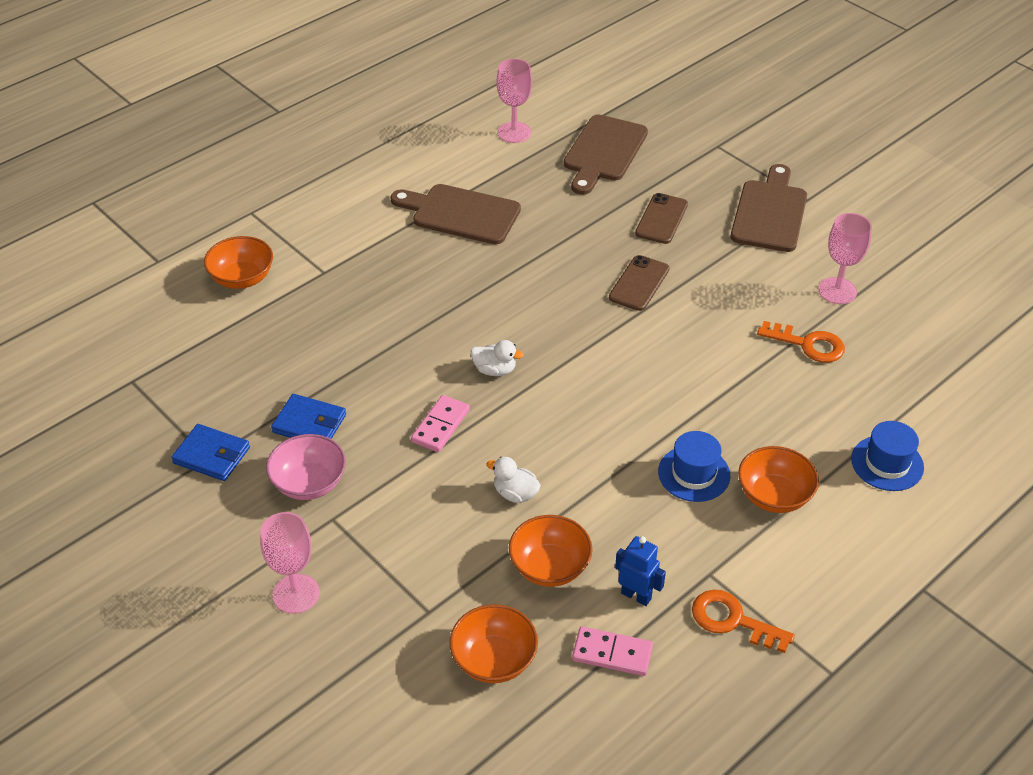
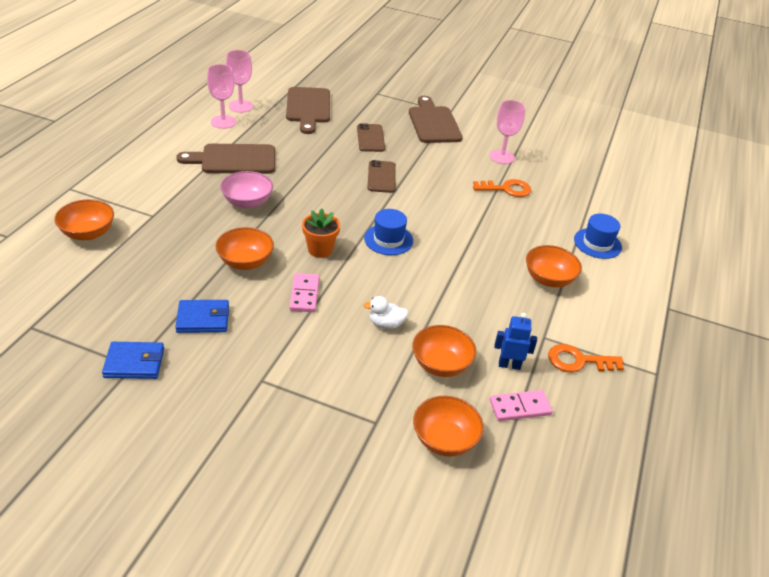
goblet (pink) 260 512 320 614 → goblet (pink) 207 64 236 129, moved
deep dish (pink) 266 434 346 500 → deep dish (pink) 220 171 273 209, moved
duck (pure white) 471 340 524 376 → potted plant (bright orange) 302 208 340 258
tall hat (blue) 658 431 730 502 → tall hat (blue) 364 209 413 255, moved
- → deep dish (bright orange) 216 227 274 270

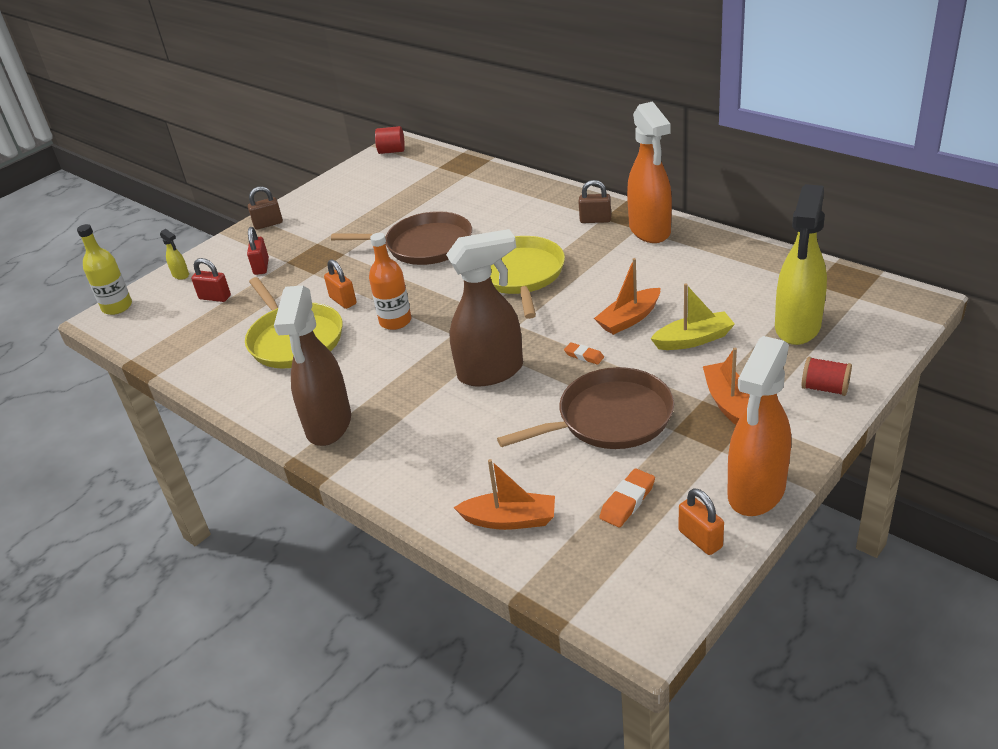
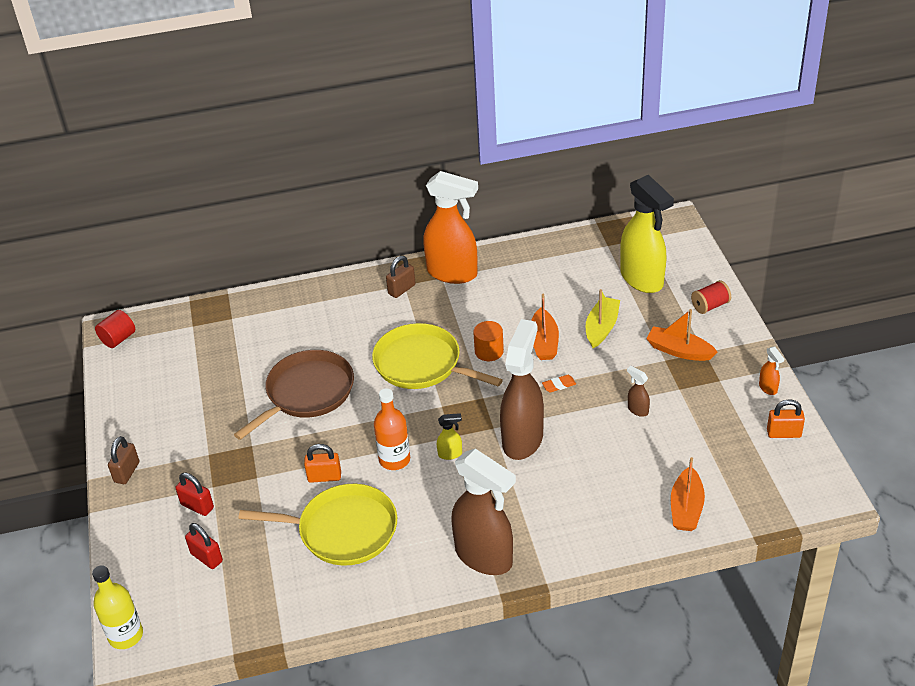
spray cleaner (yellow) 160 229 189 280 → spray cleaner (yellow) 437 413 462 460, moved
padlock (crimson) 191 258 231 302 → padlock (crimson) 185 523 223 569, 75 degrees clockwise
toy boat (bright orange) 454 459 555 530 → toy boat (bright orange) 671 457 705 531, 150 degrees clockwise
frying pan (russet) 497 367 674 449 → spray cleaner (russet) 627 366 650 417
eraser (bright orange) 599 468 655 527 → -
spray cleaner (bright orange) 727 336 791 516 → spray cleaner (bright orange) 759 347 784 395, x0.40
- → cylinder (bright orange) 473 321 504 361

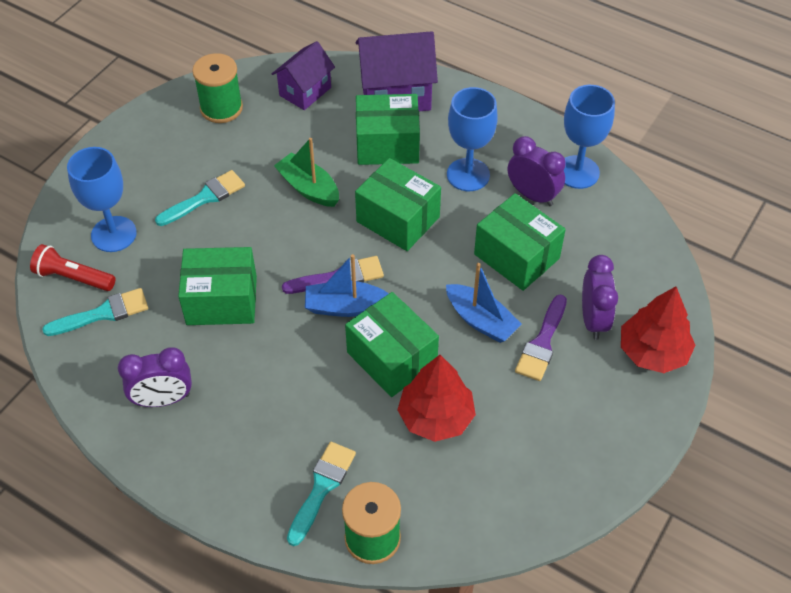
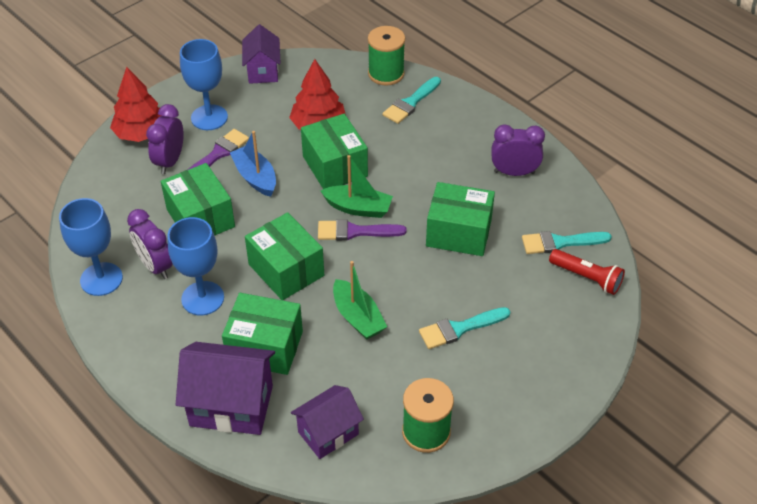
goblet (blue) 67 147 137 252 → goblet (blue) 180 39 228 130, moved
toy boat (blue) 305 254 388 317 → toy boat (green) 320 155 393 218
- → cottage (purple) 242 24 281 84

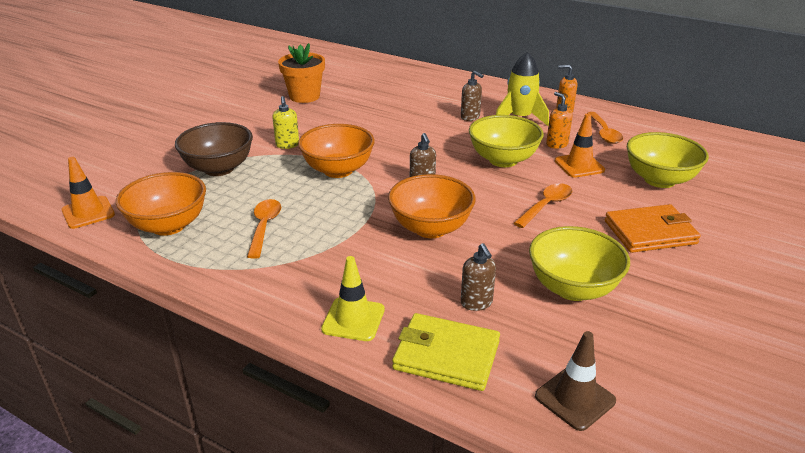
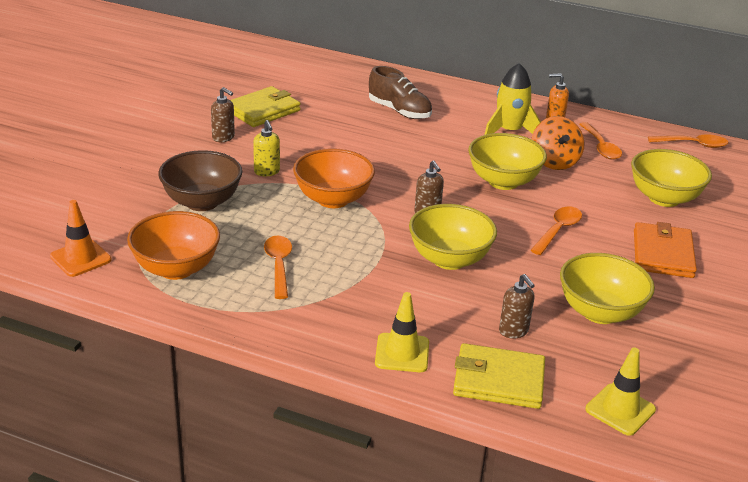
potted plant (bright orange) 278 43 325 103 → card wallet (yellow) 231 86 301 127
deep dish (bright orange) 388 174 476 238 → deep dish (yellow) 409 204 497 270
pump bottle (russet) 461 71 484 121 → pump bottle (russet) 211 87 235 142, moved
safety cone (russet) 535 331 616 431 → safety cone (yellow) 585 348 656 436
pump bottle (bright orange) 546 92 573 148 → whirligig (bright orange) 532 116 584 170
safety cone (bright orange) 555 114 605 178 → -
card wallet (bright orange) 605 204 701 253 → card wallet (bright orange) 634 222 697 278, 60 degrees counterclockwise
- → sneaker (russet) 369 66 432 119
- → tablespoon (bright orange) 648 134 728 148

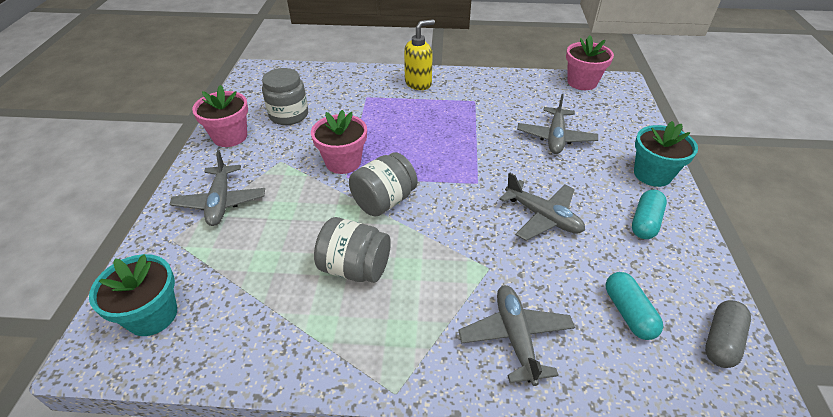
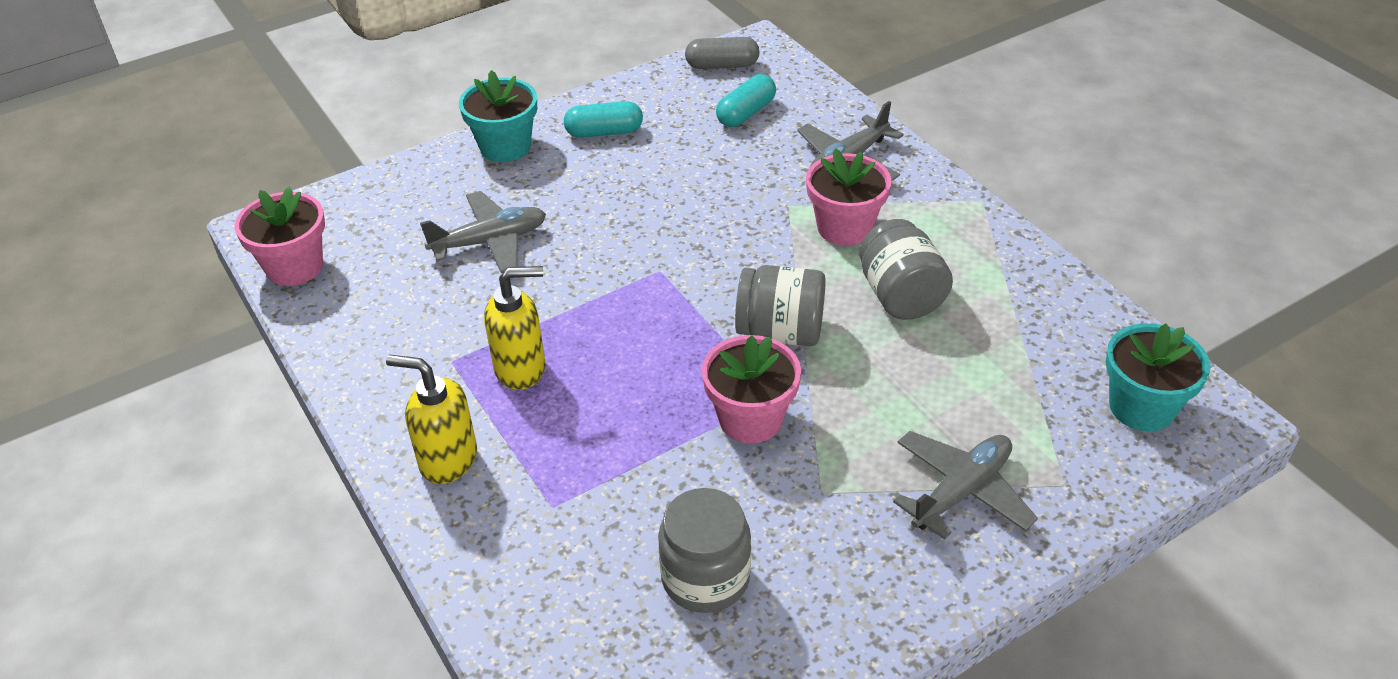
potted plant (pink) 192 85 248 147 → potted plant (pink) 806 149 892 246, moved
plane (ash-grey) 499 172 585 241 → -
- → pump bottle (yellow) 484 266 545 390

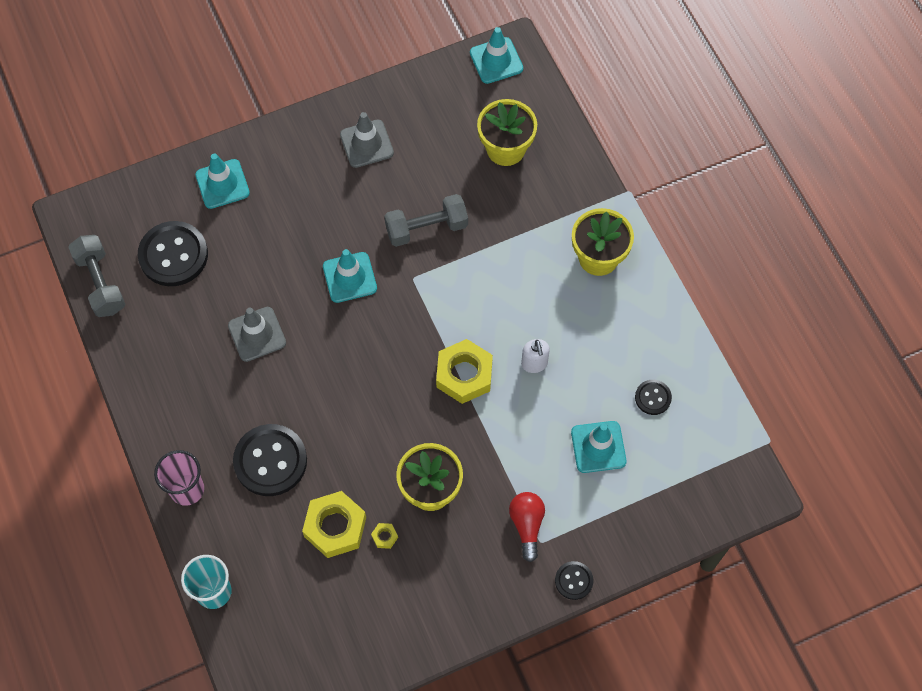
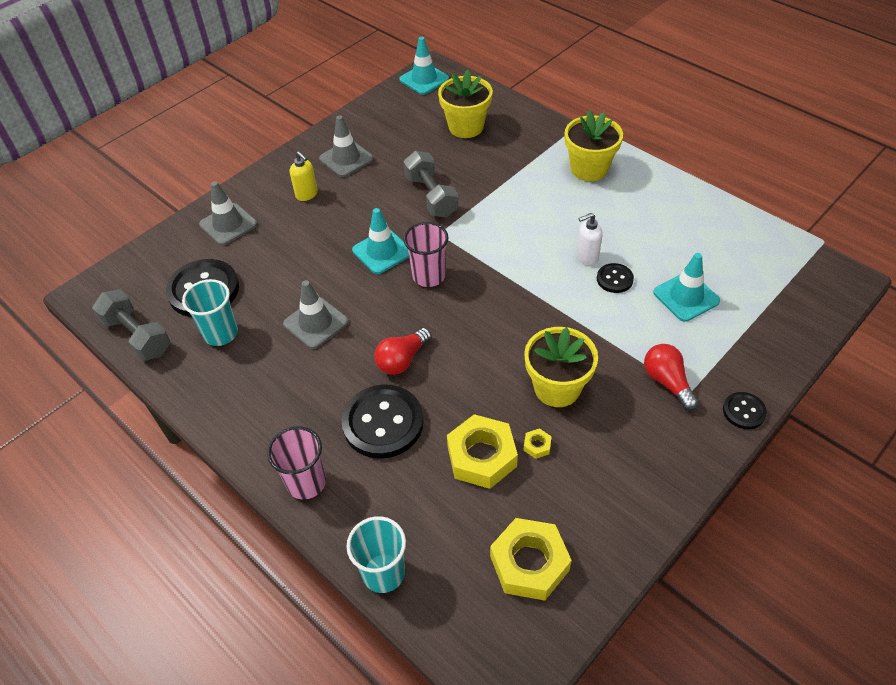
safety cone (turquoise) 195 153 250 209 → safety cone (ash-grey) 199 181 257 246
hand weight (ash-grey) 384 194 468 247 → hand weight (ash-grey) 403 151 459 218, 75 degrees counterclockwise
hex nut (yellow) 436 339 493 404 → hex nut (yellow) 490 518 572 601, moved
pump bottle (pure white) 521 339 550 373 → pump bottle (pure white) 577 213 603 265, 105 degrees clockwise
button (black) 635 380 672 415 → button (black) 597 263 634 293, moved
- → beaker (turquoise) 182 279 238 346
- → pump bottle (yellow) 290 151 318 201
- → bulb (crimson) 374 328 432 375
- → beaker (pink) 404 222 448 287

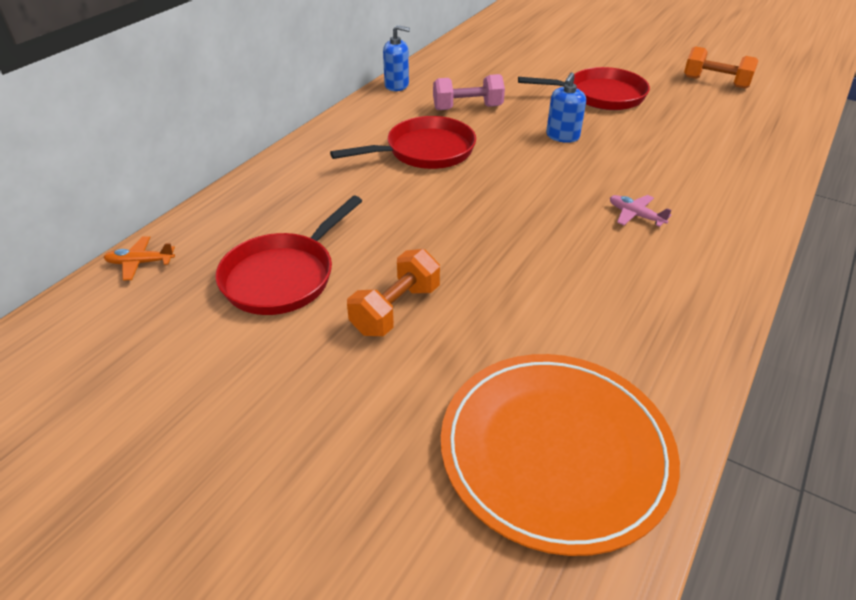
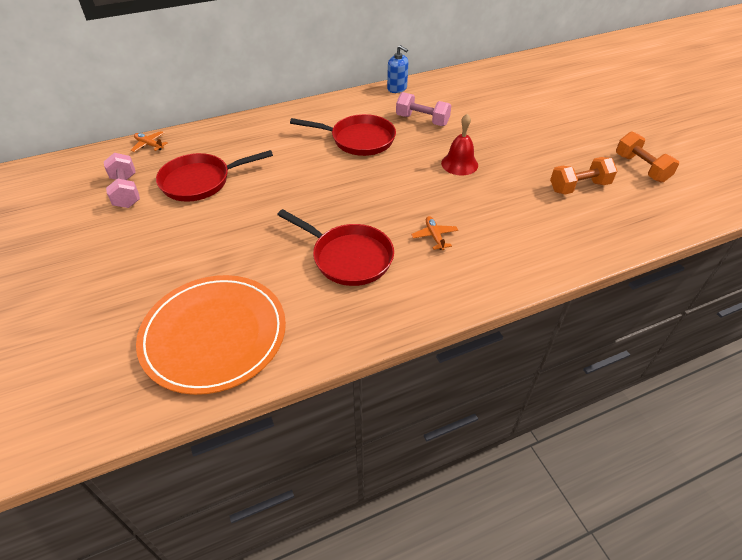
hand weight (bright orange) 347 249 440 336 → hand weight (bright orange) 550 157 617 194, moved
frying pan (crimson) 518 67 650 110 → frying pan (crimson) 277 209 394 286, moved
pump bottle (blue) 546 72 586 143 → bell (crimson) 441 114 478 175
plane (pink) 610 195 672 227 → plane (bright orange) 411 216 458 250
- → hand weight (pink) 104 153 140 208

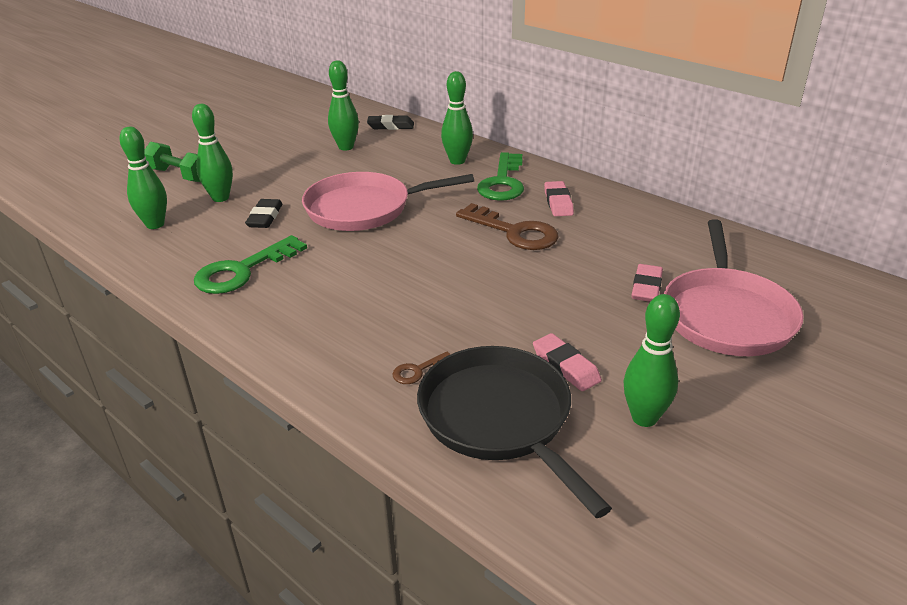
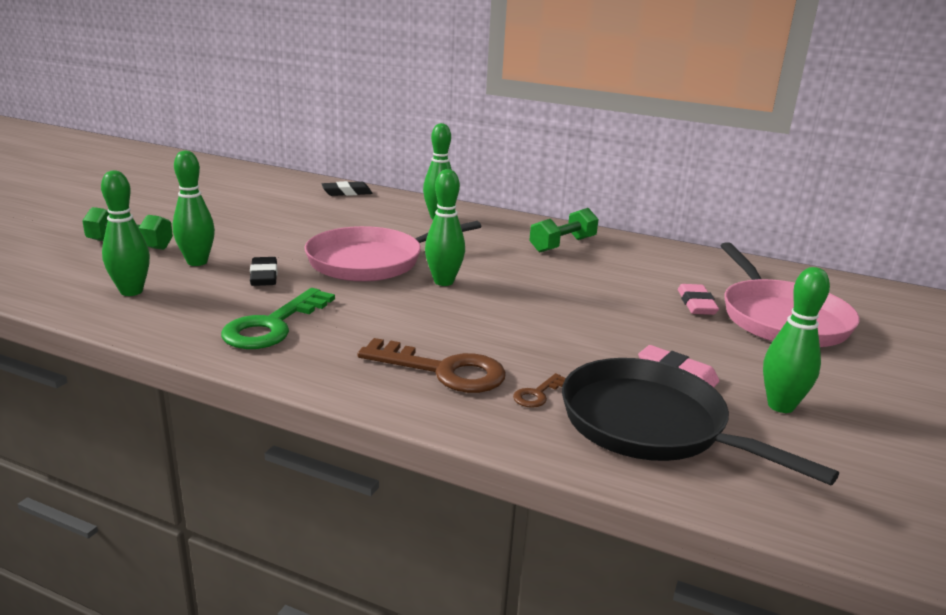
skittle (green) 328 60 359 151 → skittle (green) 425 169 465 286, moved
latchkey (russet) 456 203 559 250 → latchkey (russet) 357 338 506 393, moved
latchkey (green) 477 152 524 201 → -
eraser (pink) 544 181 574 216 → hand weight (green) 529 208 599 252

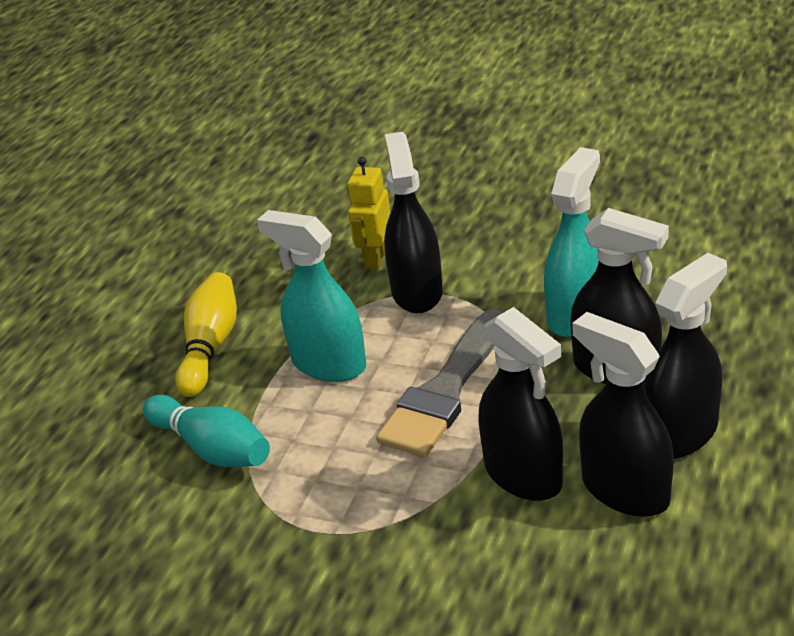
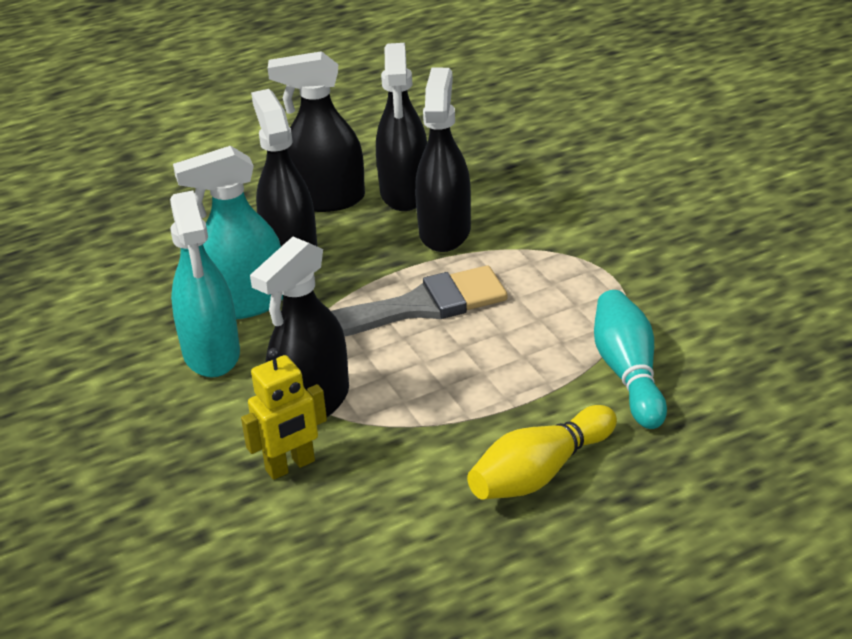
spray cleaner (turquoise) 257 210 366 382 → spray cleaner (turquoise) 170 191 240 378, moved

